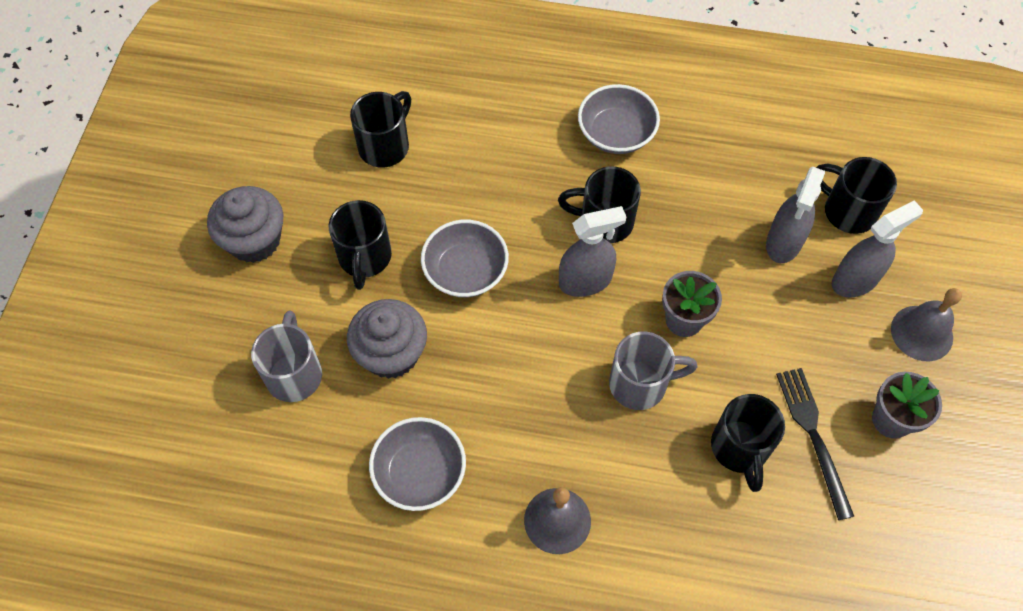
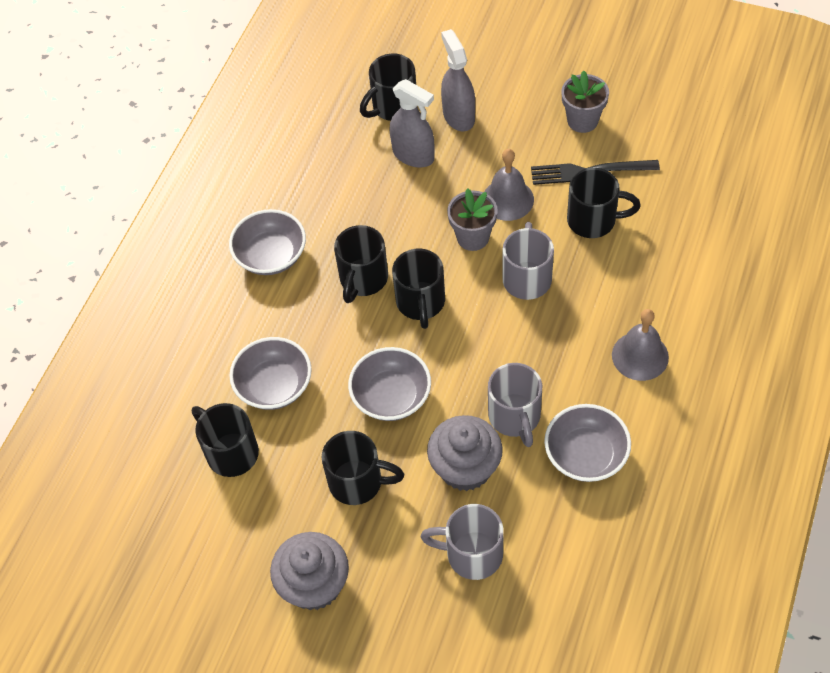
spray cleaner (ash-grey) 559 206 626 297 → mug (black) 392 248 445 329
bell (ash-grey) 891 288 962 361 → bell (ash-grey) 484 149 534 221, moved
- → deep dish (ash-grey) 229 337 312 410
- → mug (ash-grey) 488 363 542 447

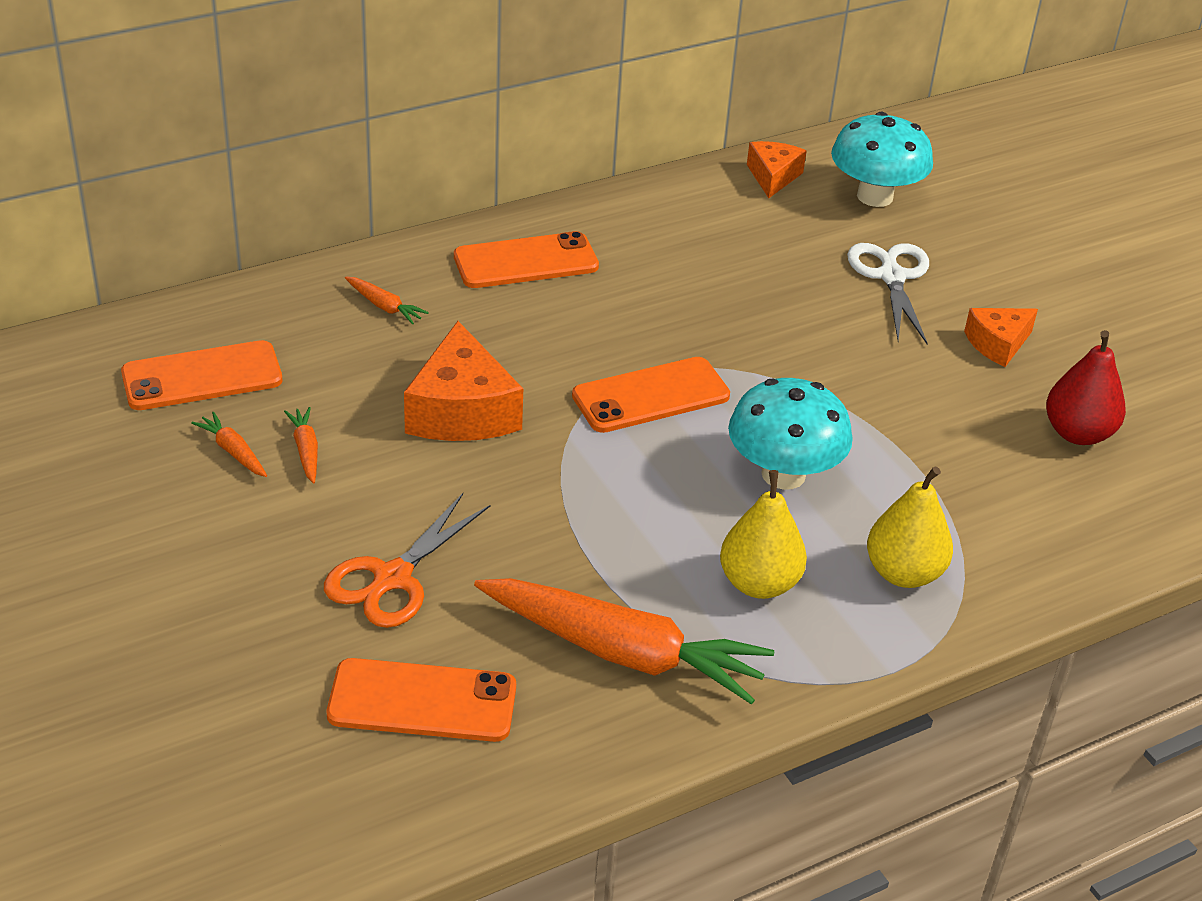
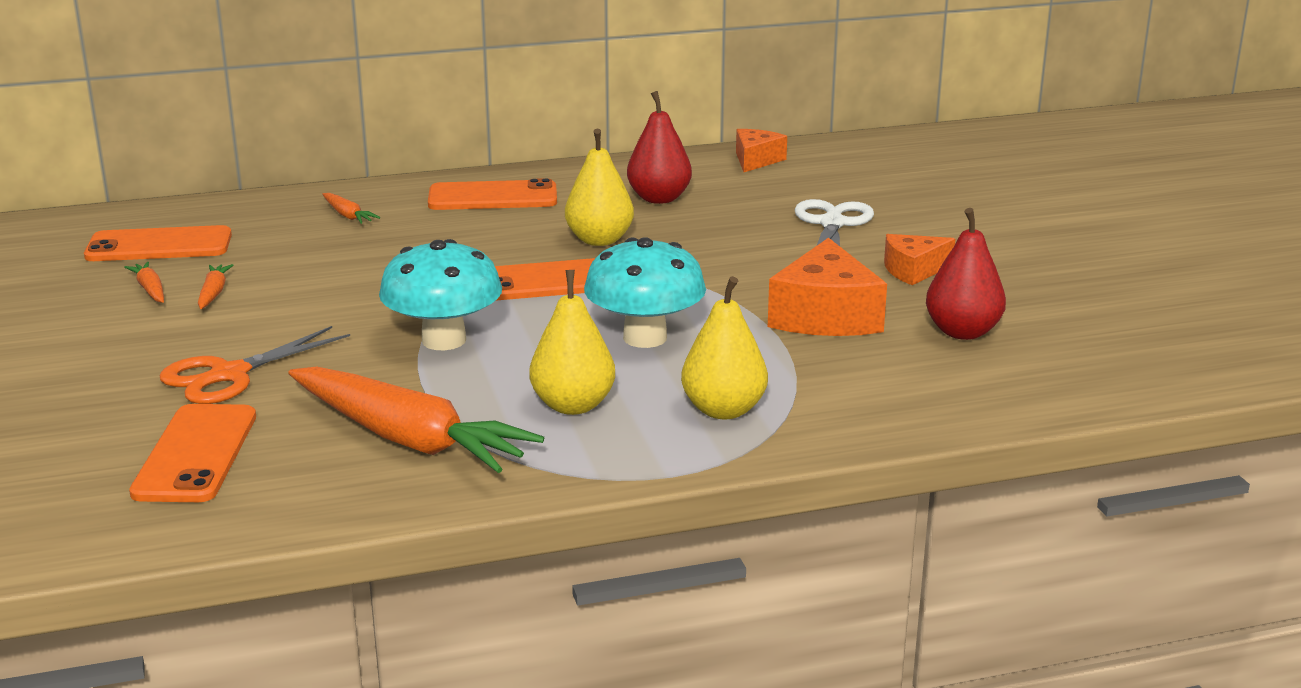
mobile phone (bright orange) 327 658 516 742 → mobile phone (bright orange) 129 404 256 502, 75 degrees clockwise
cheese wedge (bright orange) 404 321 523 441 → cheese wedge (bright orange) 768 238 887 336, moved
mushroom (turquoise) 831 112 933 207 → mushroom (turquoise) 379 239 502 350, moved
- → pear fruit (yellow) 565 129 634 246
- → pear fruit (crimson) 627 91 692 204

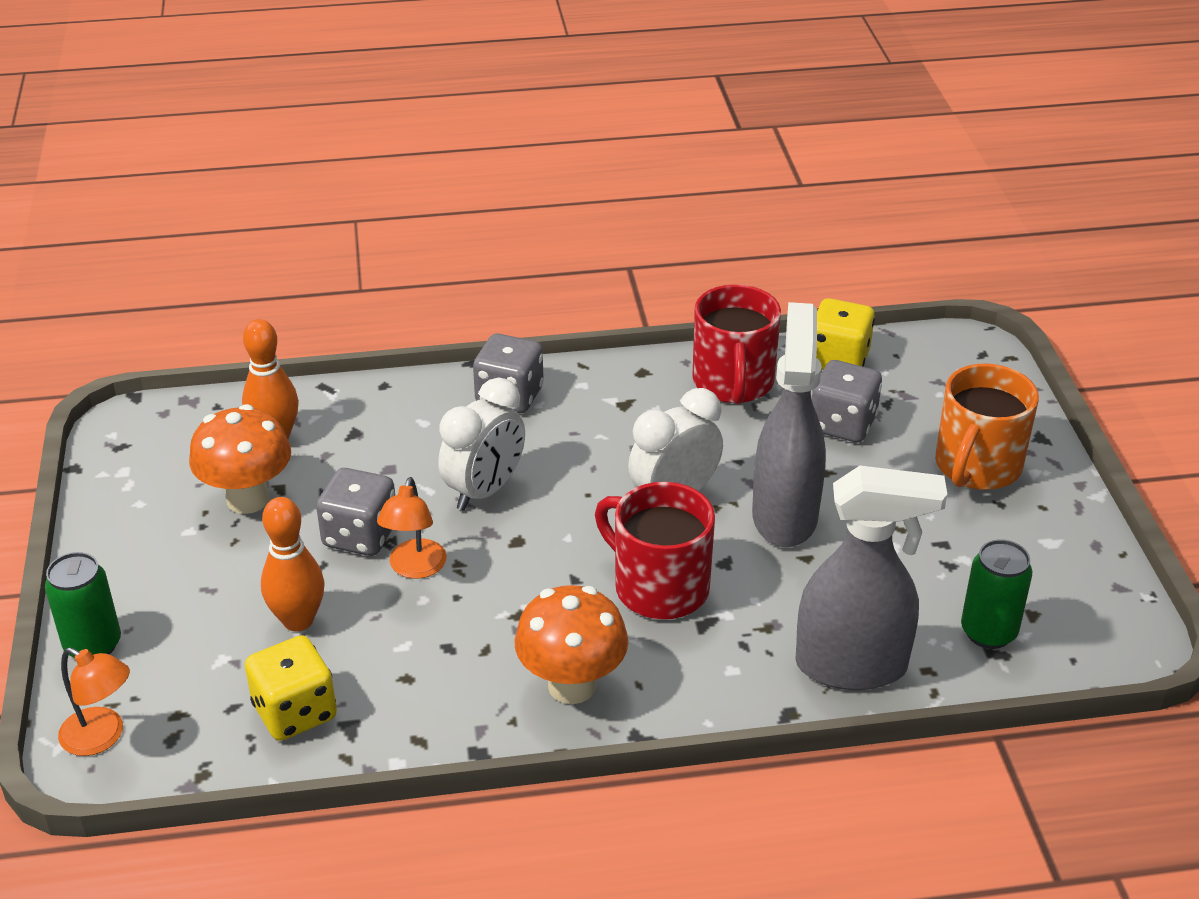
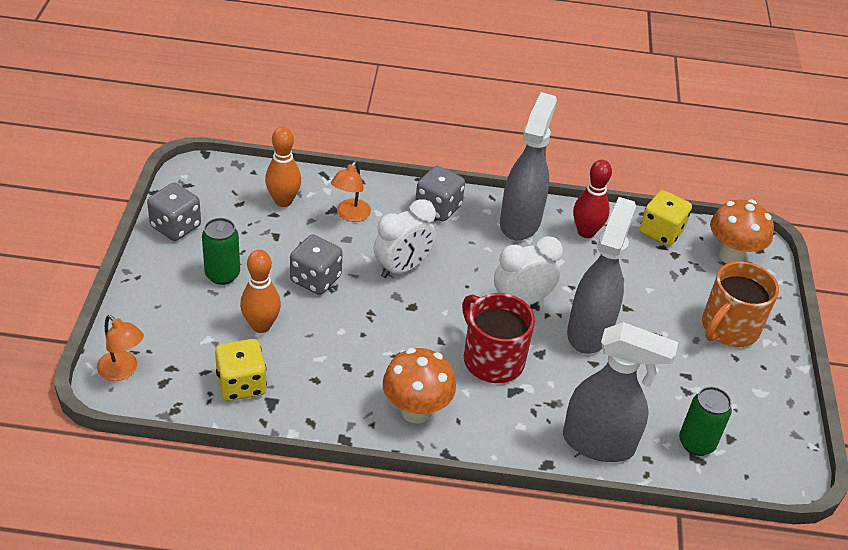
can (green) 45 552 121 658 → can (green) 202 218 240 285, moved
mushroom (bright orange) 189 404 291 514 → mushroom (bright orange) 710 199 774 264, moved
reading lamp (bright orange) 377 477 447 579 → reading lamp (bright orange) 331 161 371 222, moved
mug (crimson) 692 284 781 404 → skittle (crimson) 573 160 612 238
dice (ash-grey) 812 360 882 443 → dice (ash-grey) 147 183 201 241, moved
- → spray cleaner (ash-grey) 500 92 557 241

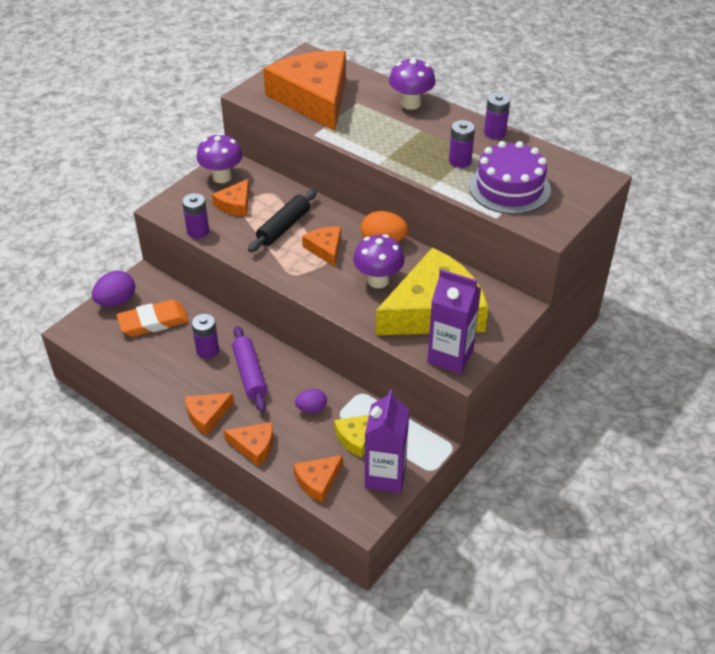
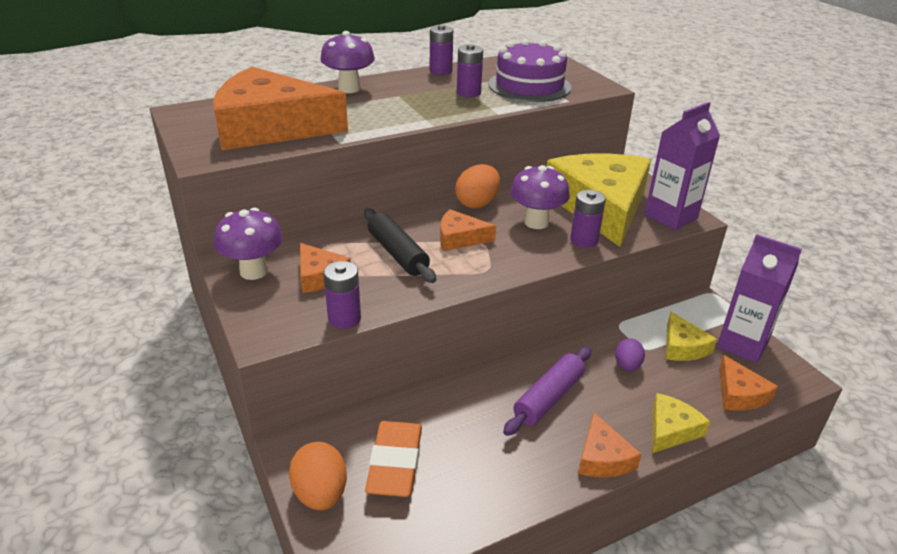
egg shape (purple) 92 271 135 307 → egg shape (bright orange) 289 442 347 510
battery (purple) 192 314 219 359 → battery (purple) 570 190 606 248, moved
cheese wedge (bright orange) 223 422 273 467 → cheese wedge (yellow) 652 393 710 453
rolling pin (purple) 232 326 267 412 → rolling pin (purple) 503 347 591 436, 60 degrees counterclockwise

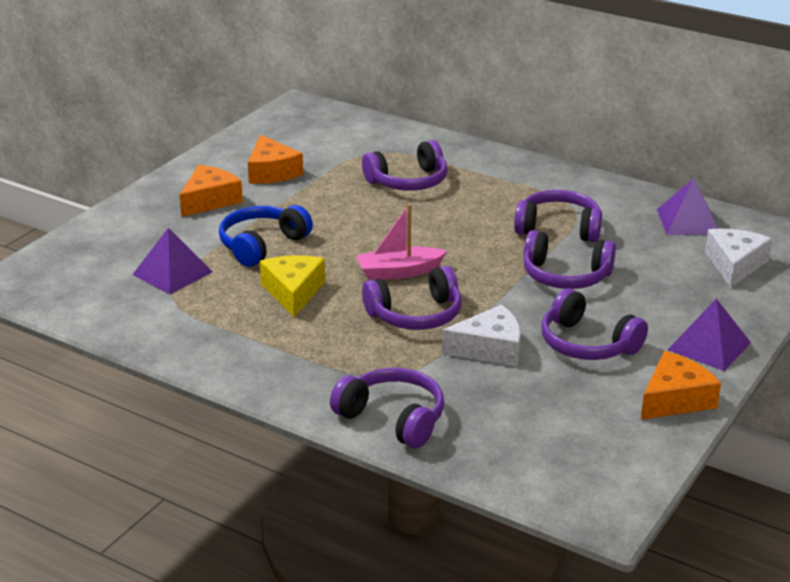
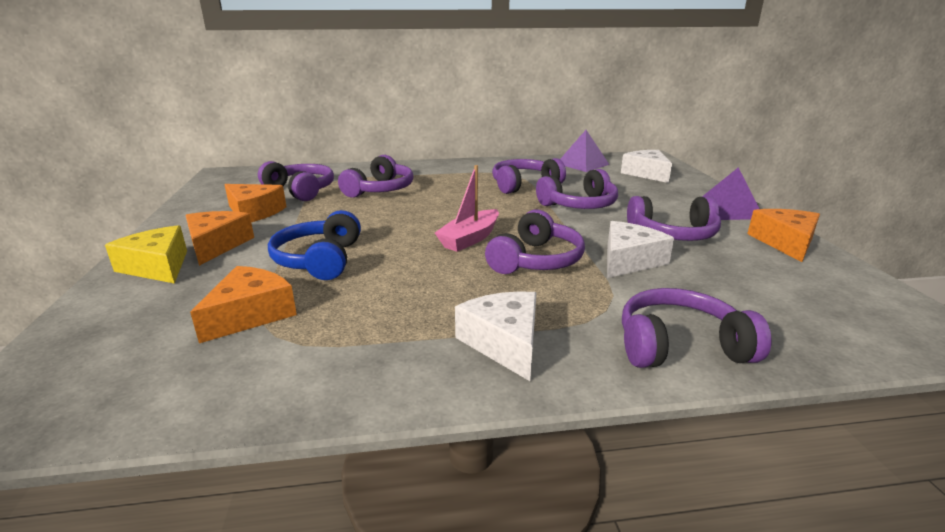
pyramid shape (purple) 132 228 213 294 → cheese wedge (bright orange) 190 266 297 343
cheese wedge (yellow) 260 255 325 317 → cheese wedge (yellow) 105 225 187 284, moved
- → over-ear headphones (purple) 258 161 334 201
- → cheese wedge (pure white) 455 291 536 381

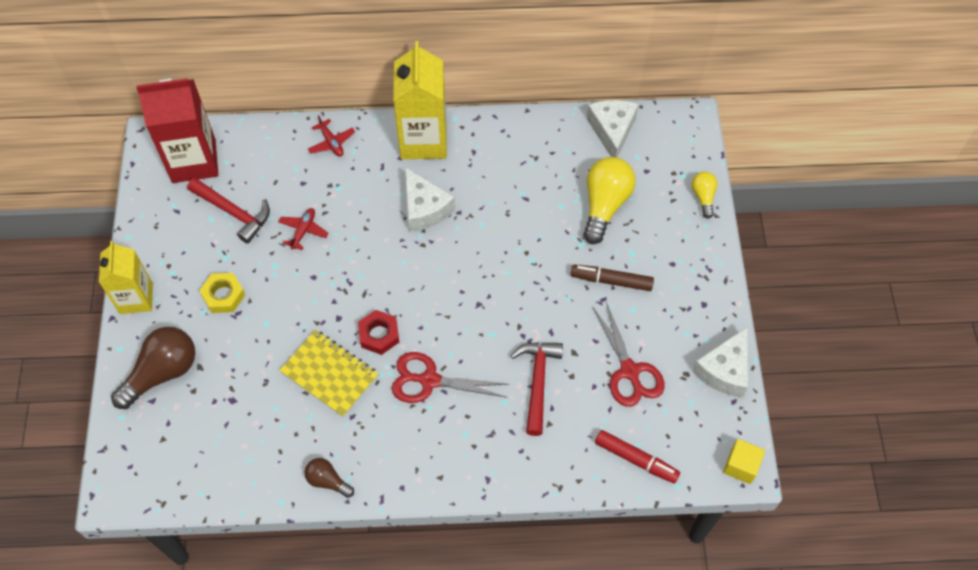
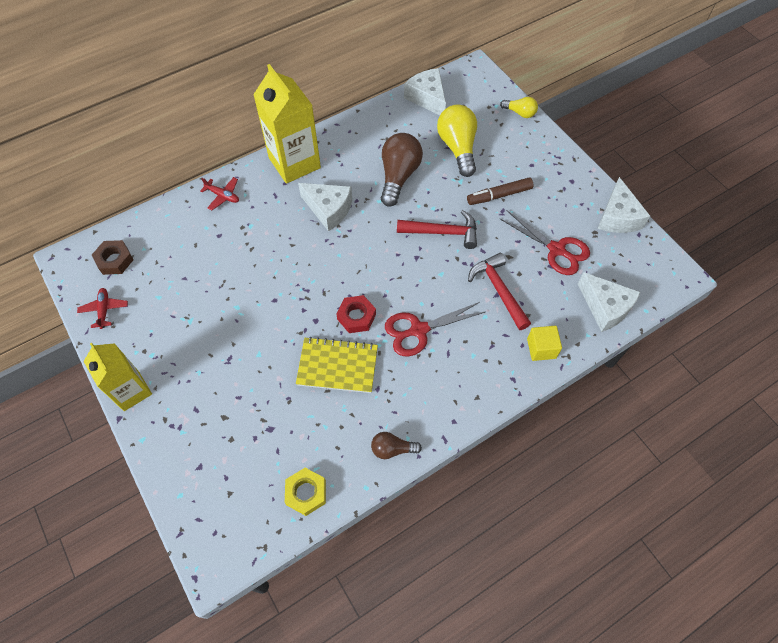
bulb (russet) 111 327 195 409 → bulb (russet) 381 133 423 207, moved
milk carton (crimson) 136 78 218 183 → hex nut (russet) 92 240 134 275
claw hammer (crimson) 187 178 270 244 → claw hammer (crimson) 397 210 477 249, moved
hex nut (yellow) 199 273 245 313 → hex nut (yellow) 285 468 326 516, moved
plane (crimson) 278 208 329 250 → plane (crimson) 77 288 128 329, moved
marker pen (crimson) 595 430 680 484 → cheese wedge (pure white) 578 272 641 332
bulb (yellow) 692 171 718 219 → bulb (yellow) 500 97 538 118, 150 degrees clockwise
block (yellow) 723 439 765 484 → block (yellow) 527 326 562 361, moved

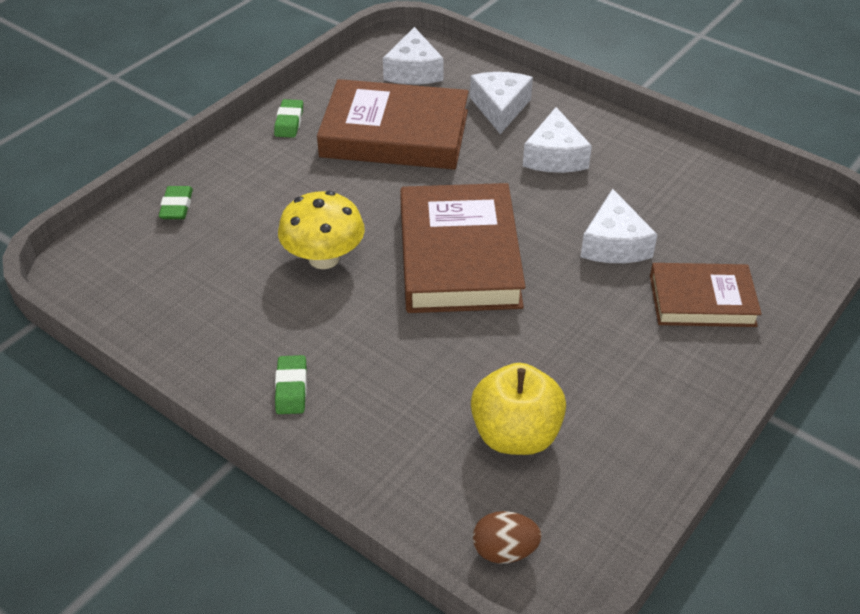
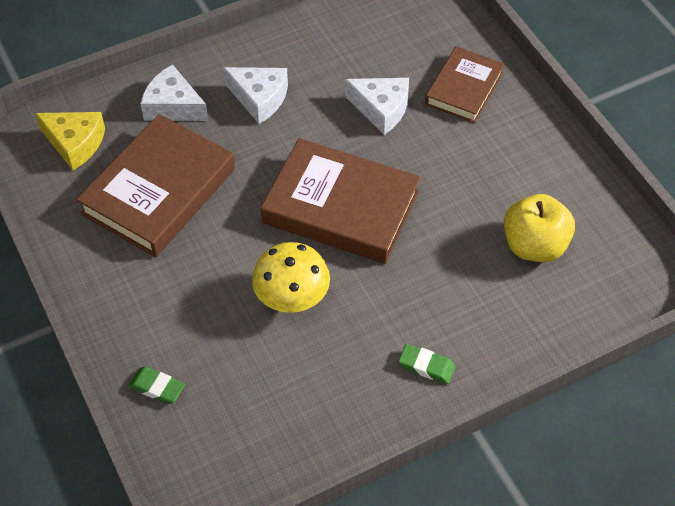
eraser (green) 274 99 303 138 → -
cheese wedge (pure white) 383 27 444 84 → cheese wedge (yellow) 35 112 105 170
egg shape (russet) 473 511 542 564 → -

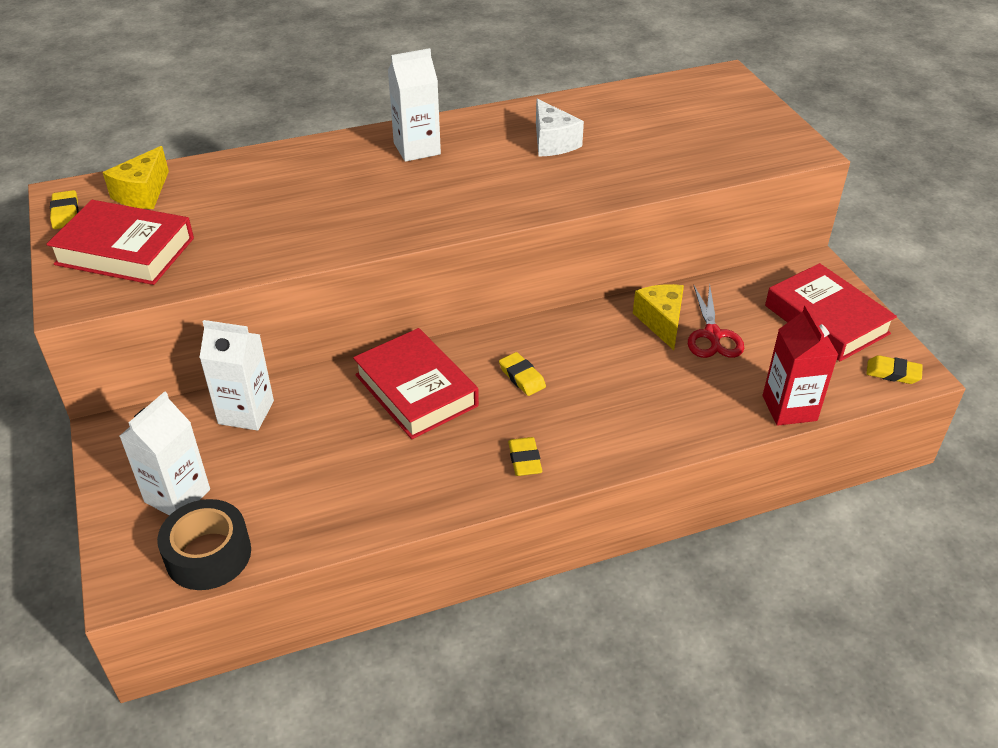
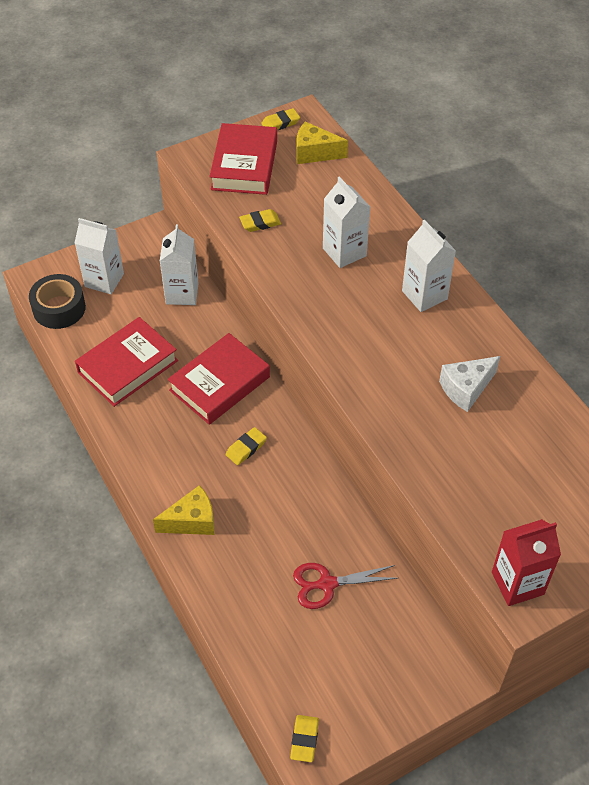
eraser (yellow) 508 437 542 476 → eraser (yellow) 239 209 281 232, moved
cheese wedge (yellow) 633 284 684 350 → cheese wedge (yellow) 153 485 215 535, moved
milk carton (crimson) 762 305 838 426 → milk carton (crimson) 492 519 561 606, moved
hardcover (crimson) 765 263 897 361 → hardcover (crimson) 75 317 178 407, moved
- → milk carton (pure white) 323 176 370 268

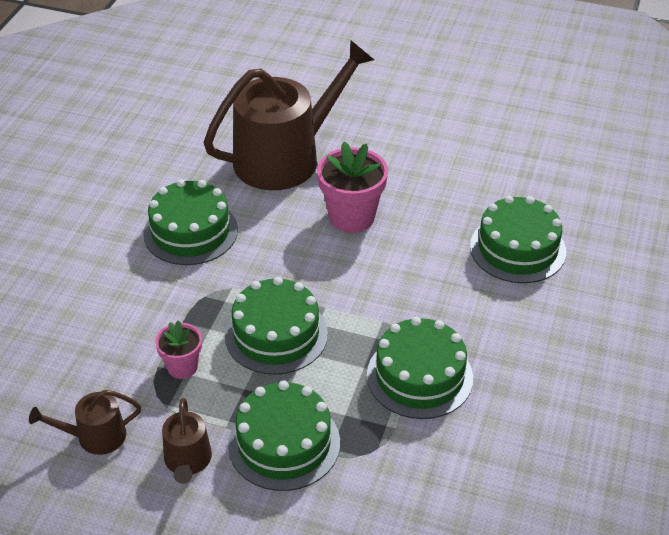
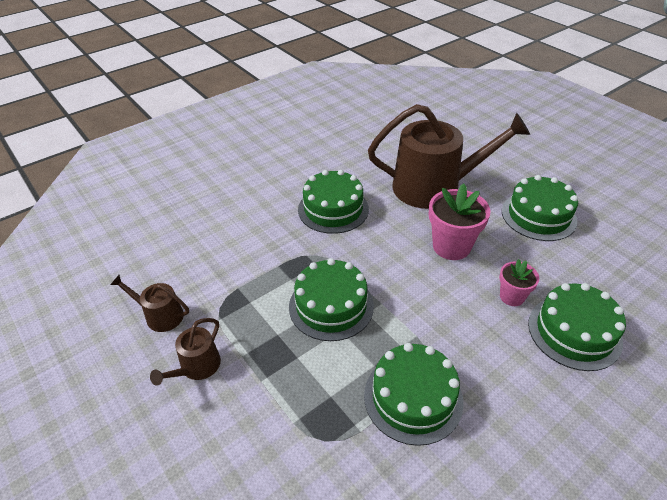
potted plant (pink) 155 321 202 379 → potted plant (pink) 499 259 539 306, moved
cake (green) 228 380 340 491 → cake (green) 502 175 578 241, moved

